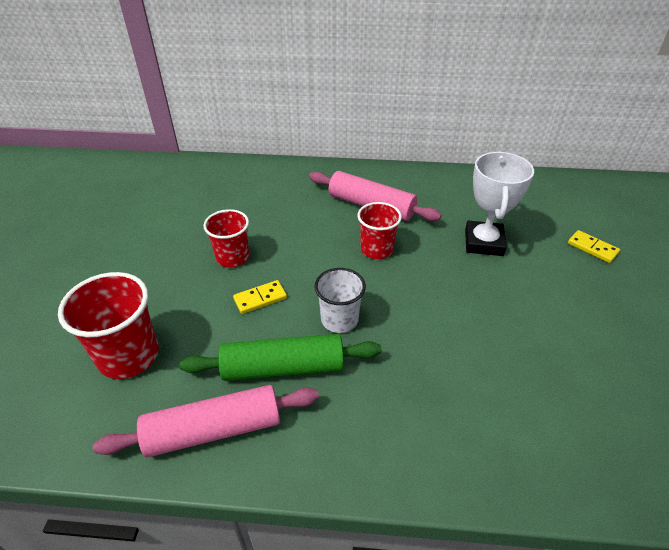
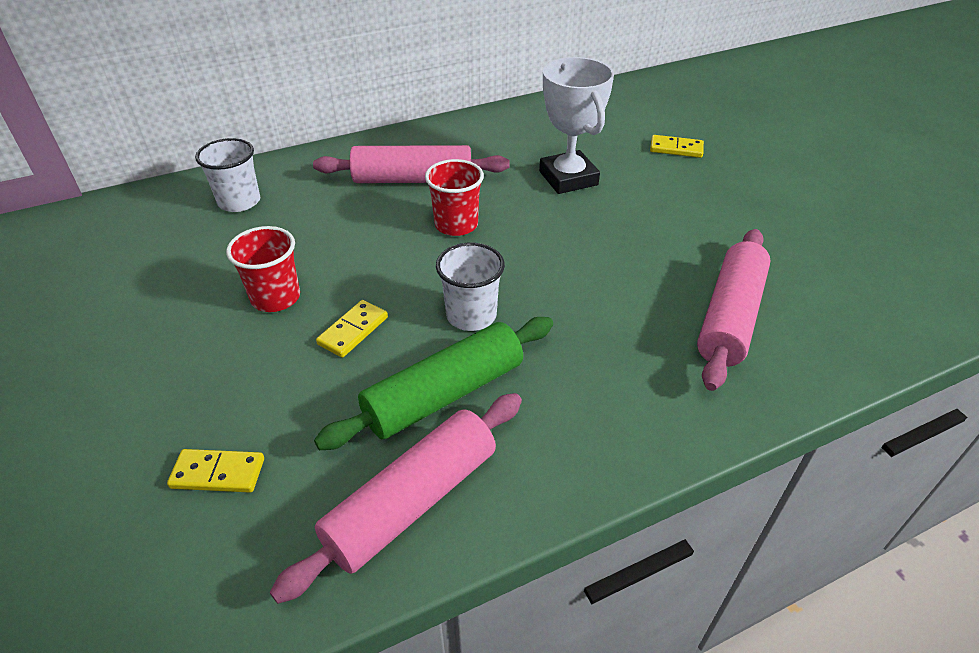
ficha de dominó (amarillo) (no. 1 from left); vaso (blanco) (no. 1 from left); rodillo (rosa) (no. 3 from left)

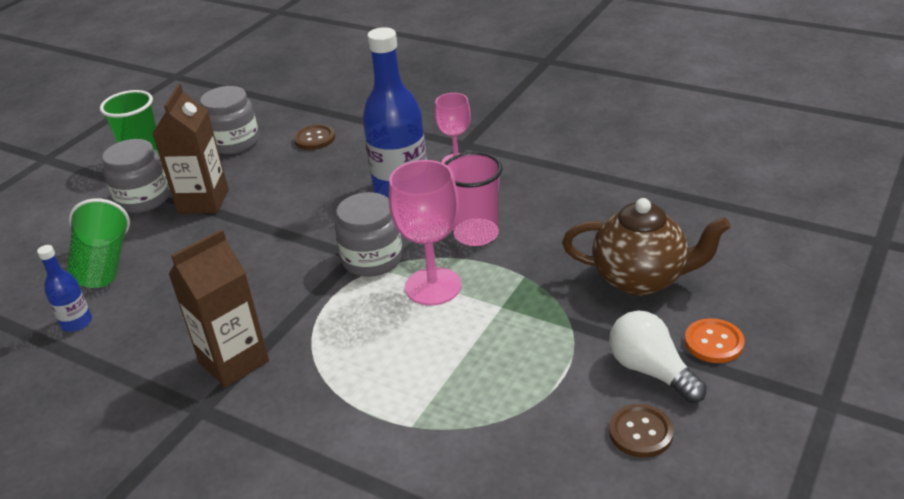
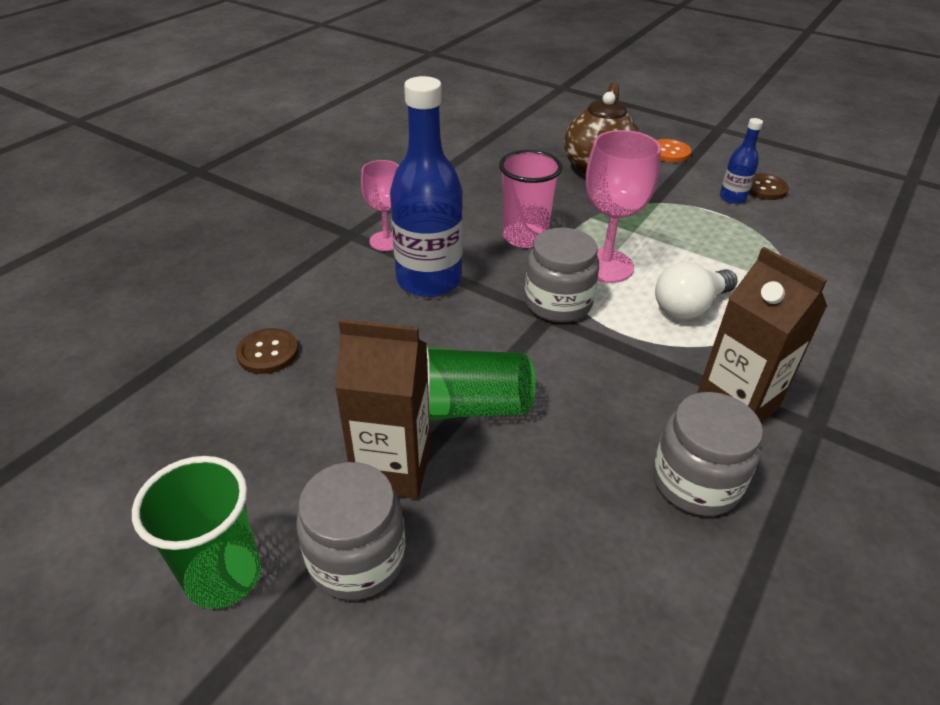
tarro (gris) (no. 3 from left); vaso (verde) (no. 2 from left); botella (azul) (no. 2 from left); bombilla (blanco)

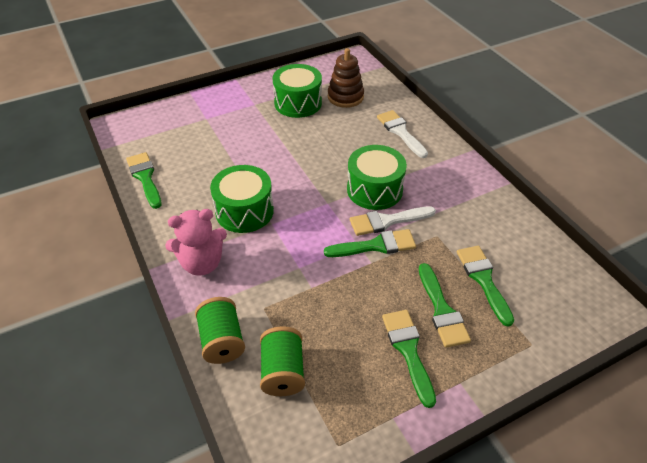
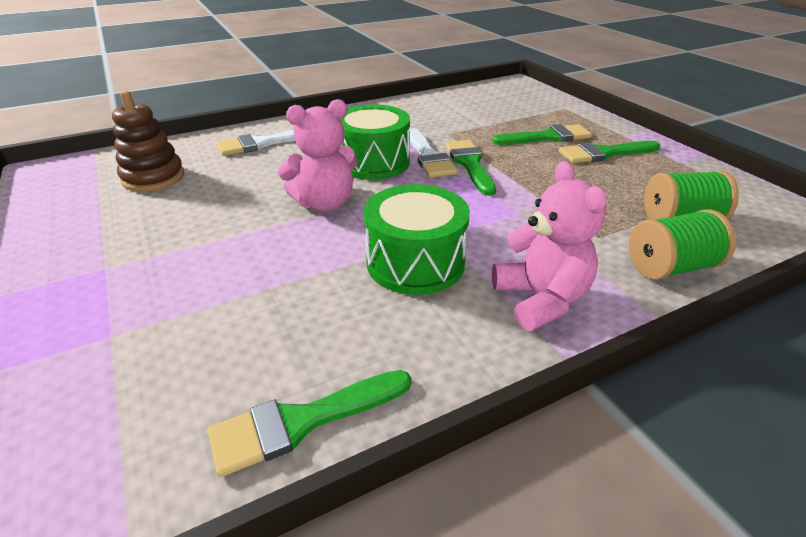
tambor (verde) (no. 2 from left in the first image); pincel (verde) (no. 5 from left in the first image); osito (rosa) (no. 1 from left)

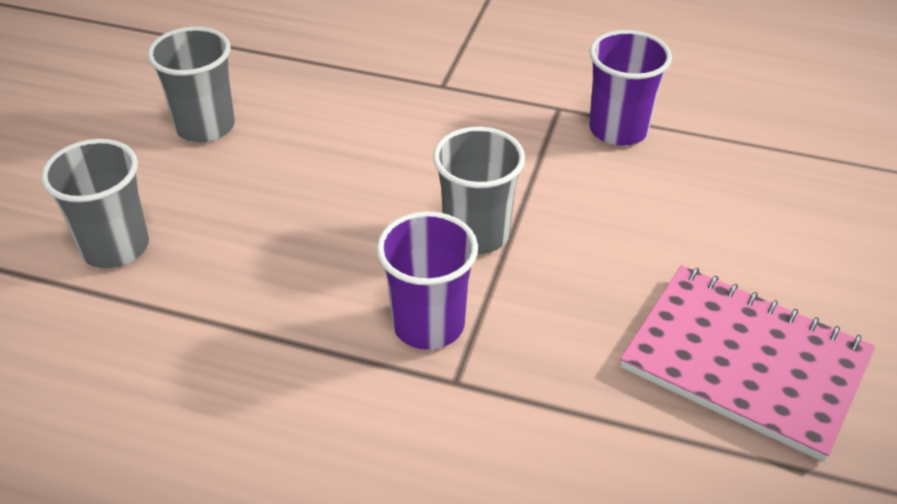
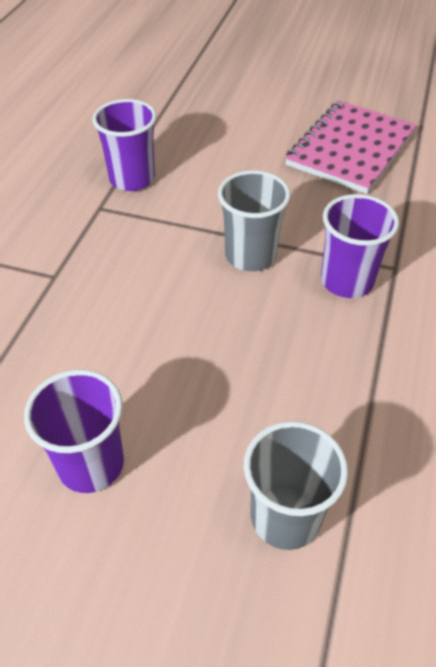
vaso (morado) (no. 1 from left)

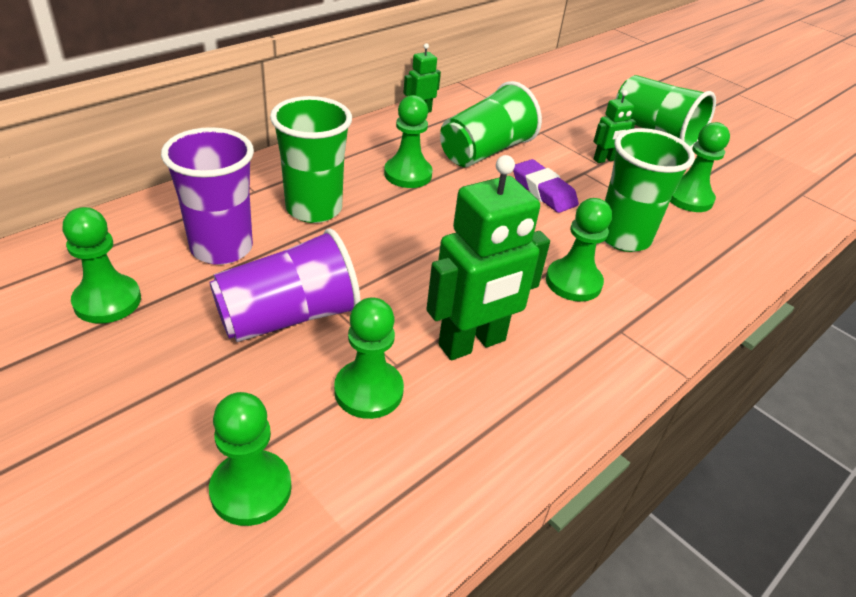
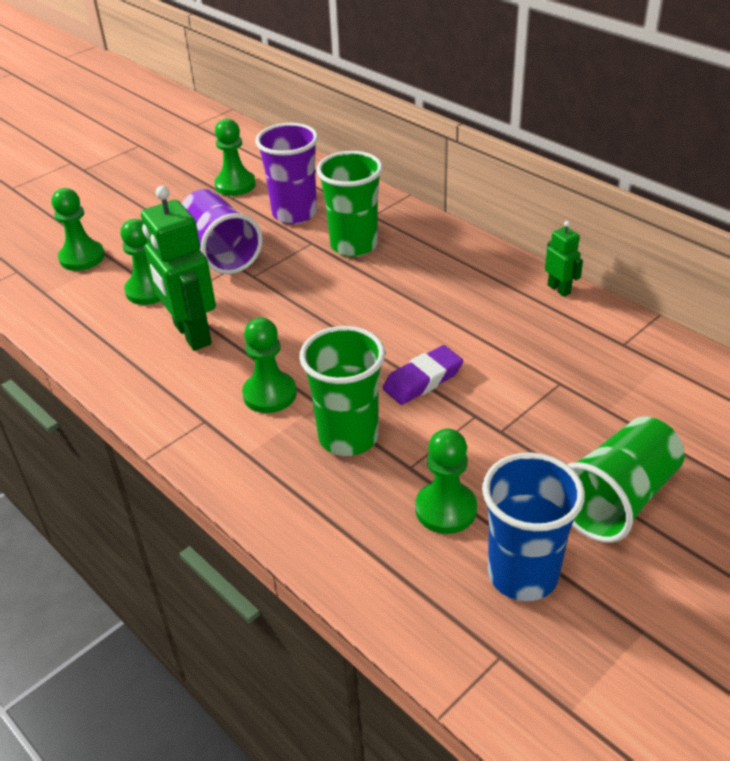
vaso (verde) (no. 2 from left in the first image); robot (verde) (no. 3 from left in the first image); peón (verde) (no. 4 from left in the first image); vaso (azul)

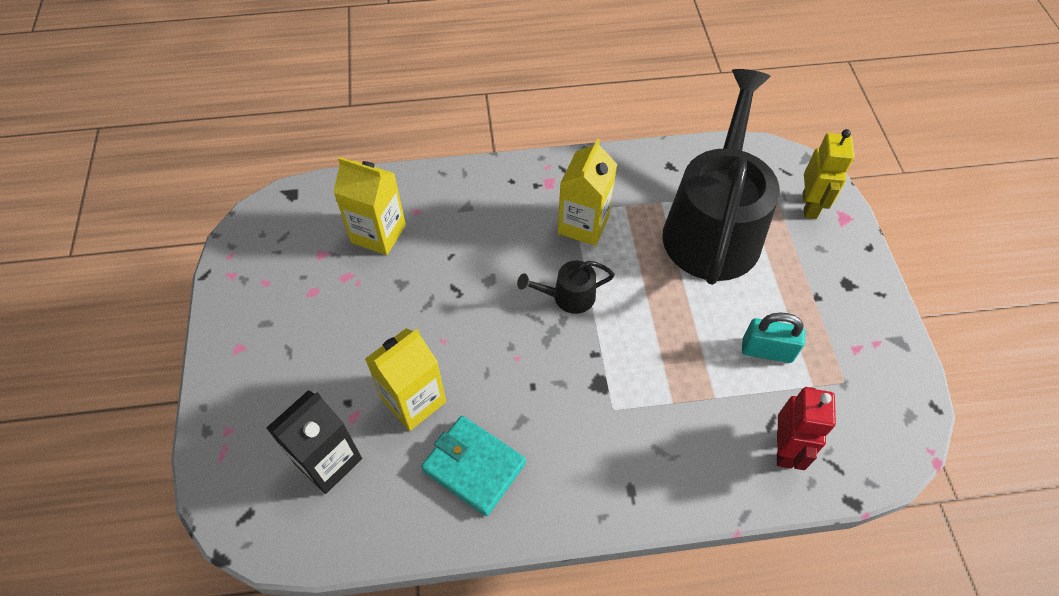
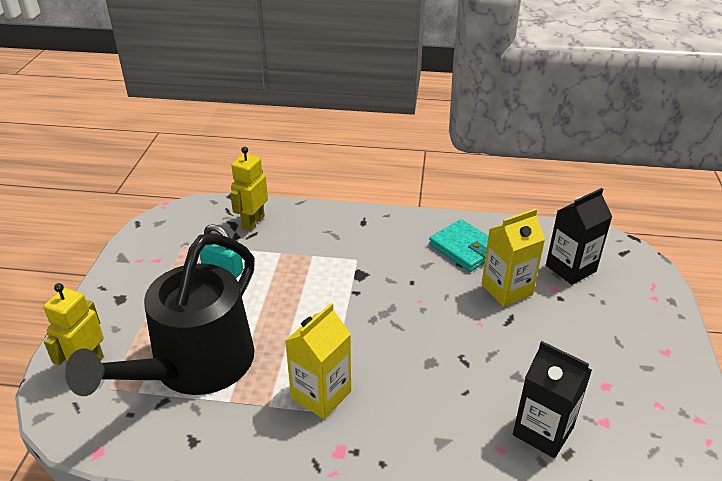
cartón de leche (negro) (no. 1 from left); regadera (negro) (no. 1 from left in the first image); robot (amarillo) (no. 2 from left)

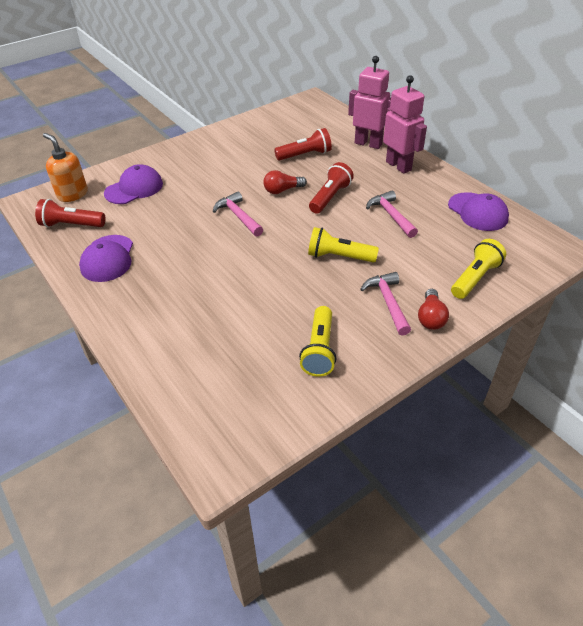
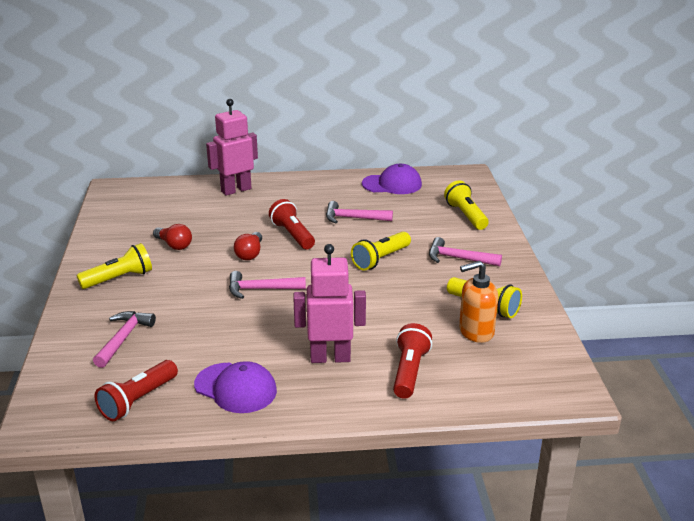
robot (rosa) (no. 2 from left); lámpara de mano (rojo) (no. 3 from left); dispensador de jabón (naranja); martillo (rosa) (no. 1 from left); bombilla (rojo) (no. 1 from left); lámpara de mano (amarillo) (no. 1 from left)

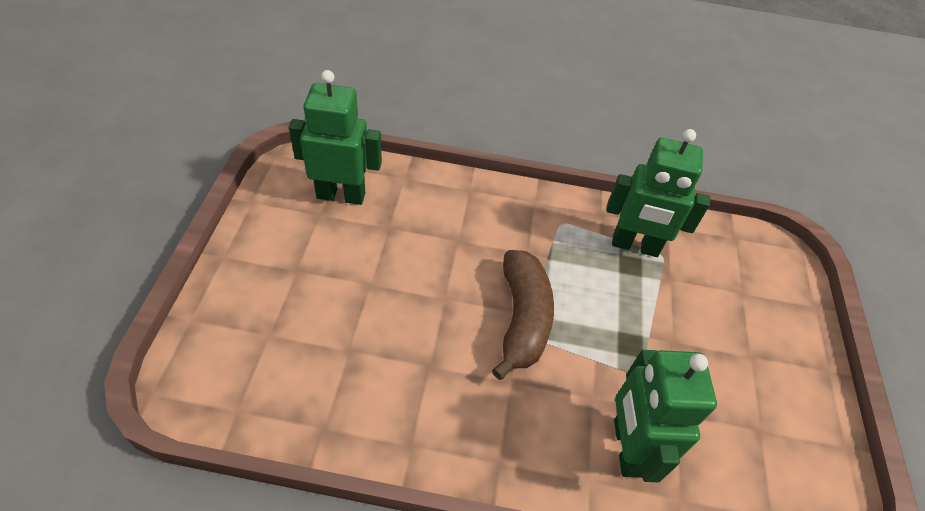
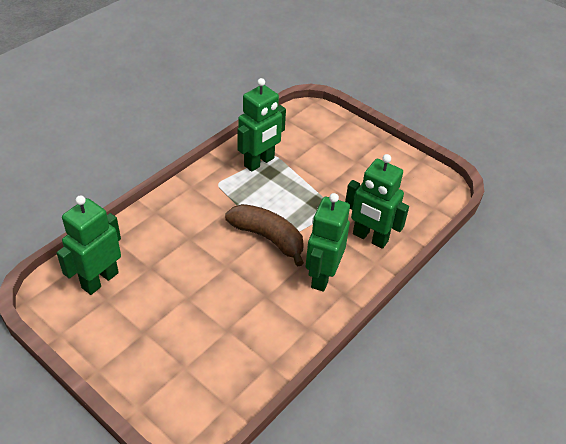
robot (verde) (no. 3 from left)

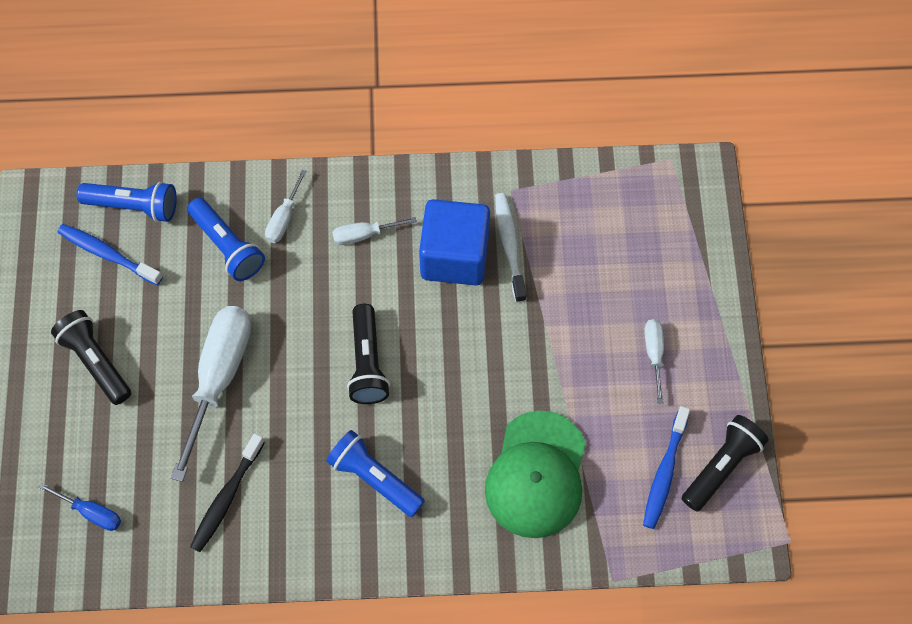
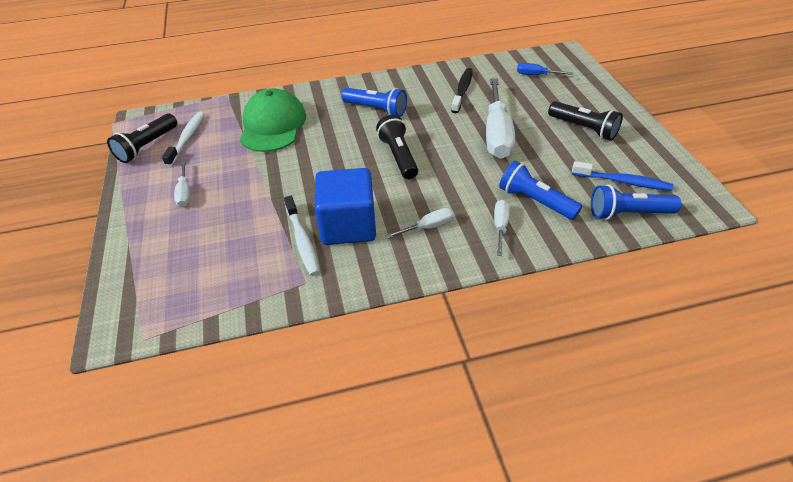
cepillo de dientes (blanco) (no. 1 from left)

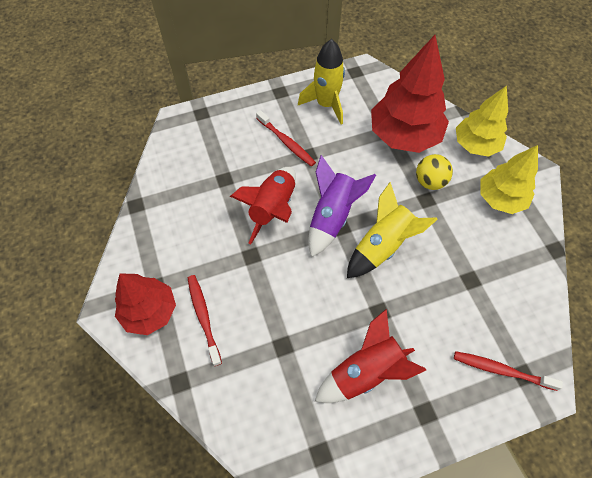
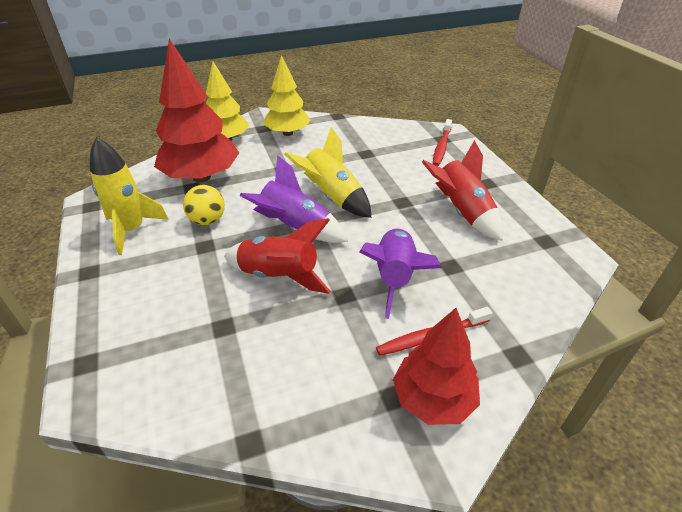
cepillo de dientes (rojo) (no. 2 from left in the first image); pelota (amarillo); cohete (morado) (no. 2 from left)

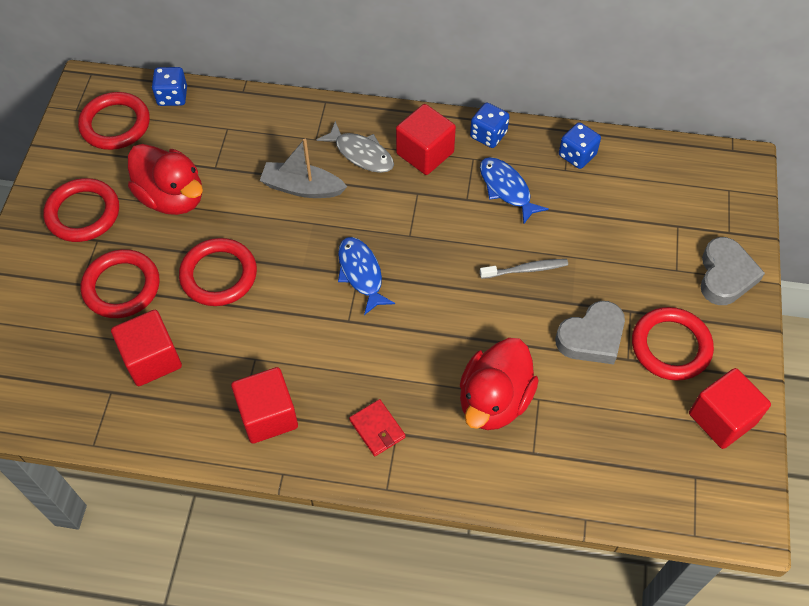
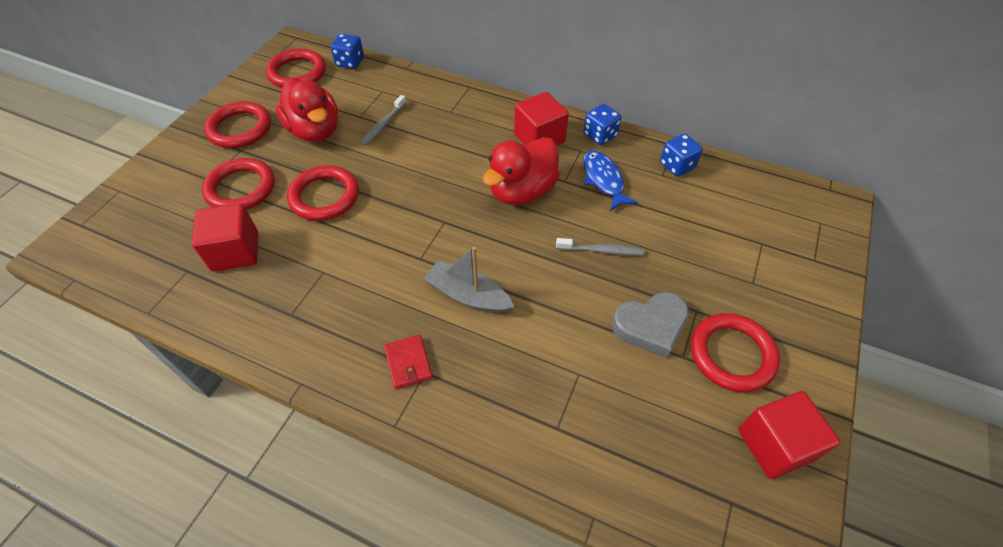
pez (gris); barco (gris); pez (azul) (no. 1 from left in the first image); corazón (gris) (no. 2 from left in the first image); pato (rojo) (no. 2 from left); cubo (rojo) (no. 2 from left in the first image); cepillo de dientes (gris) (no. 1 from left)

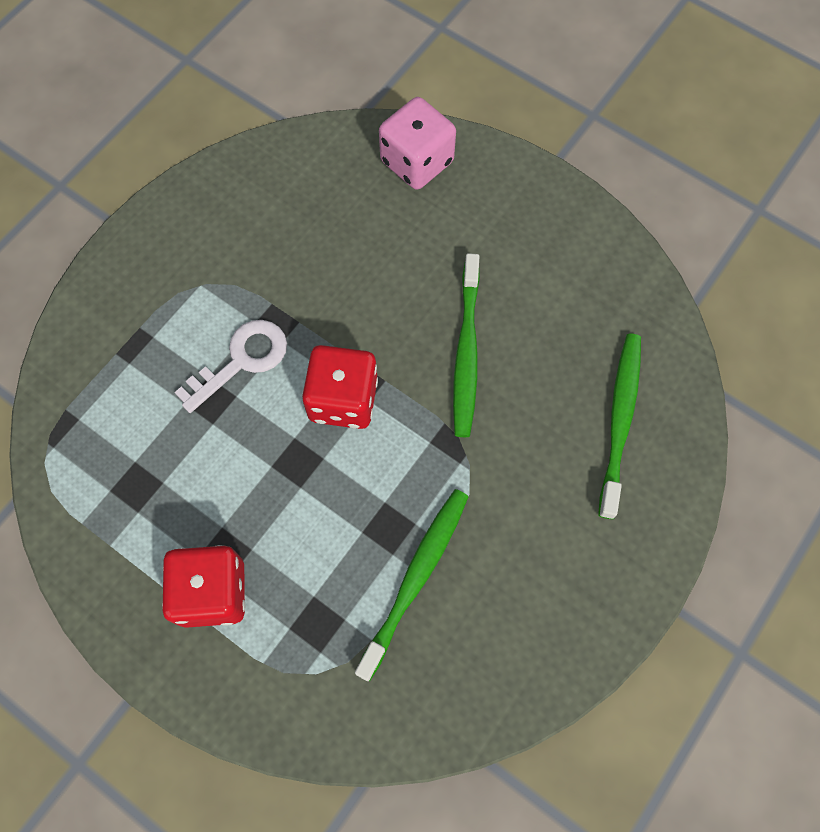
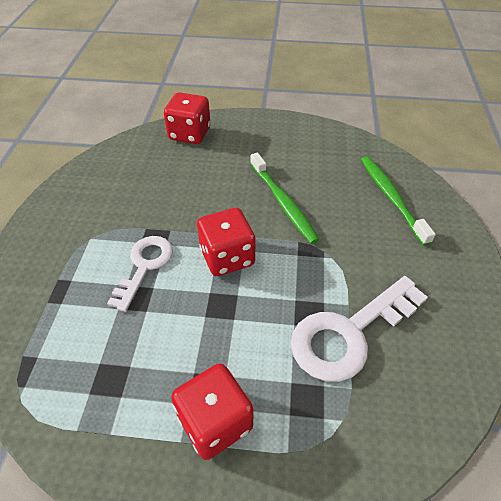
dado (rojo) (no. 1 from left); llave (blanco) (no. 2 from left)

